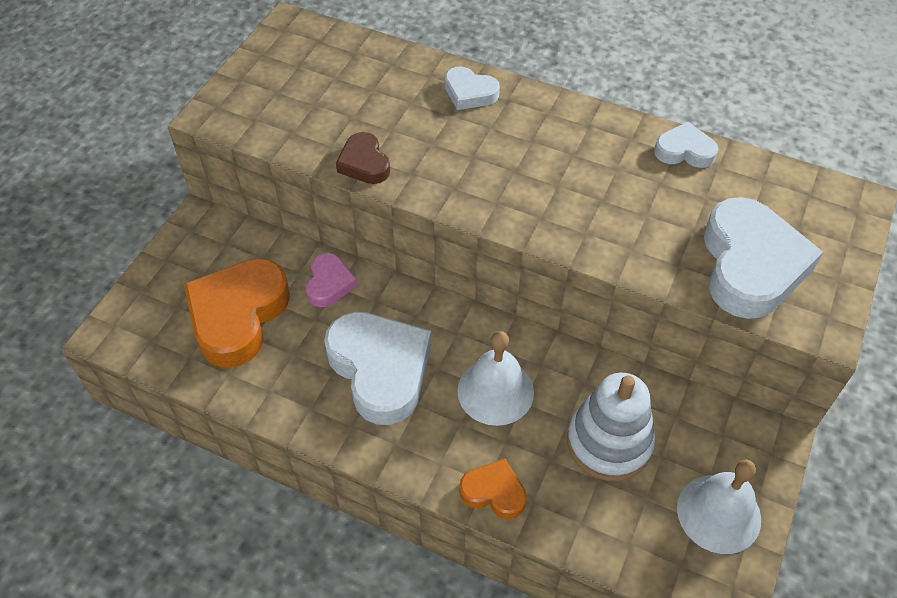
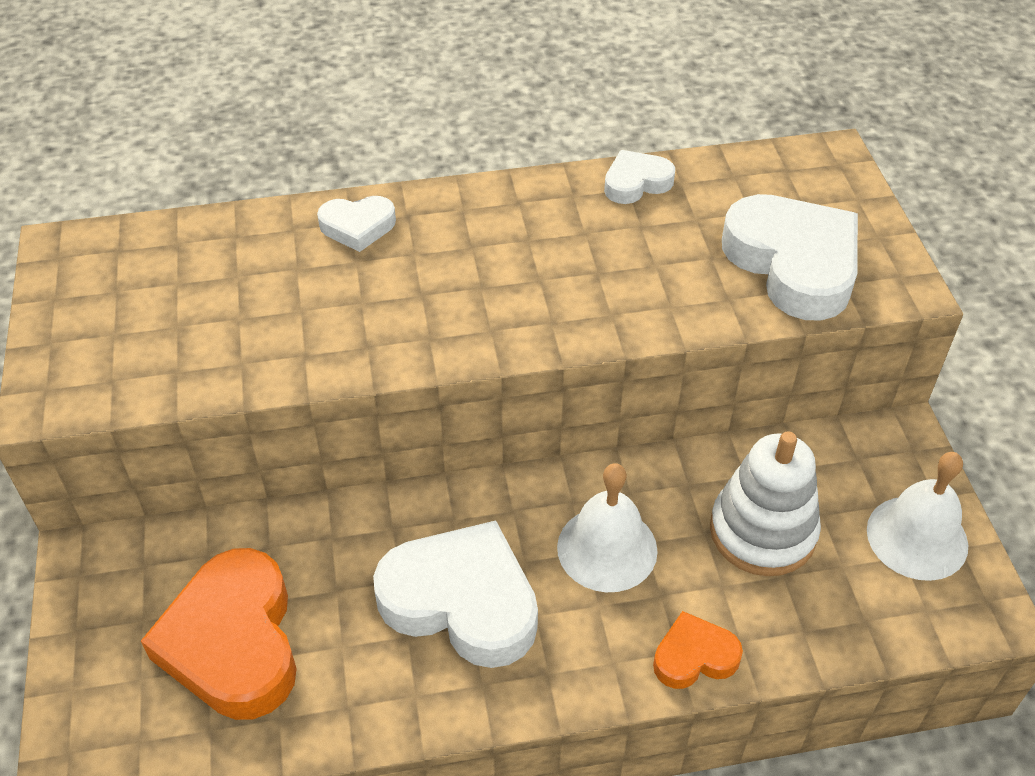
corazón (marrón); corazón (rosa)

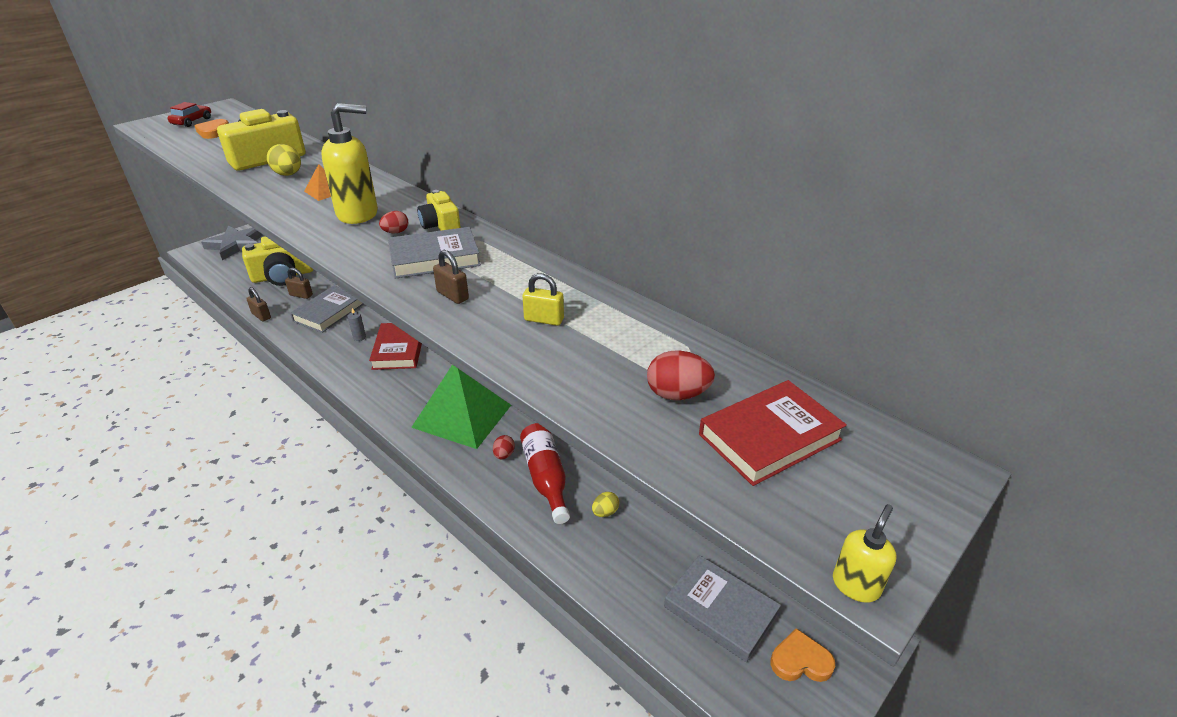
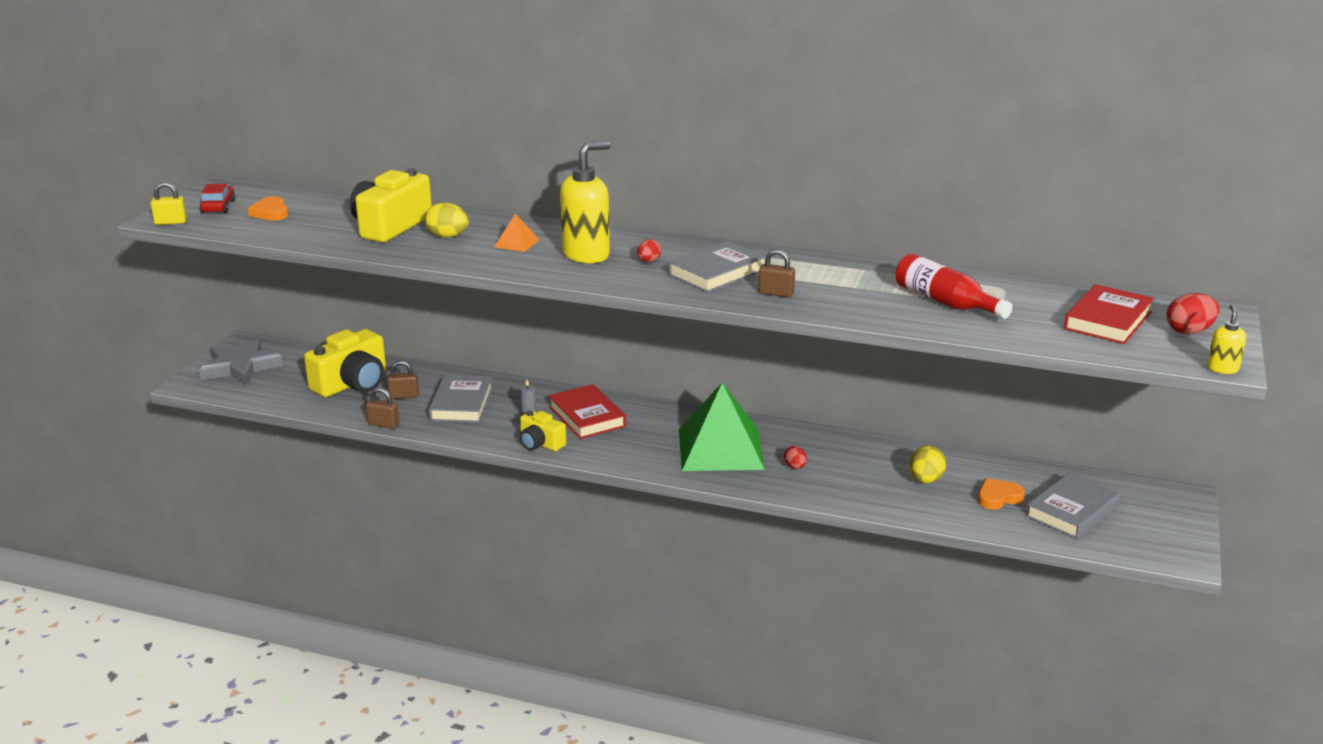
cámara (amarillo) (no. 3 from left); candado (amarillo); huevo (rojo) (no. 3 from left); botella (rojo); huevo (amarillo) (no. 2 from left); libro (gris) (no. 3 from left); corazón (naranja) (no. 2 from left)

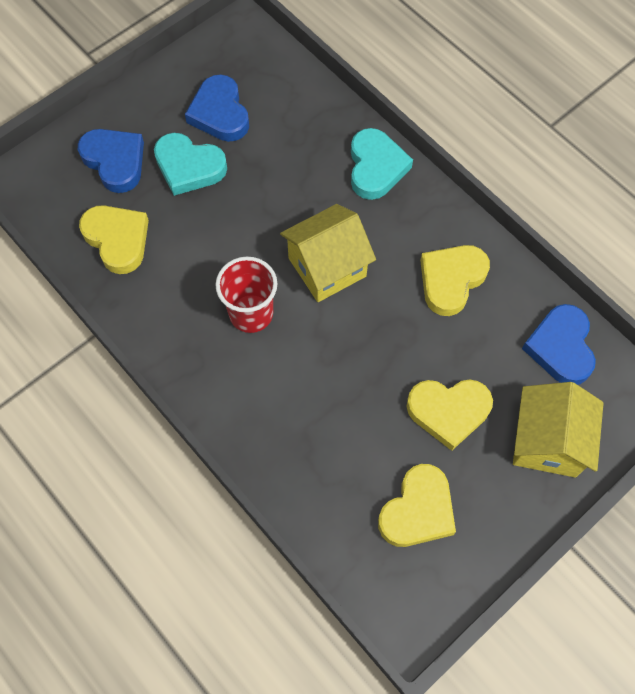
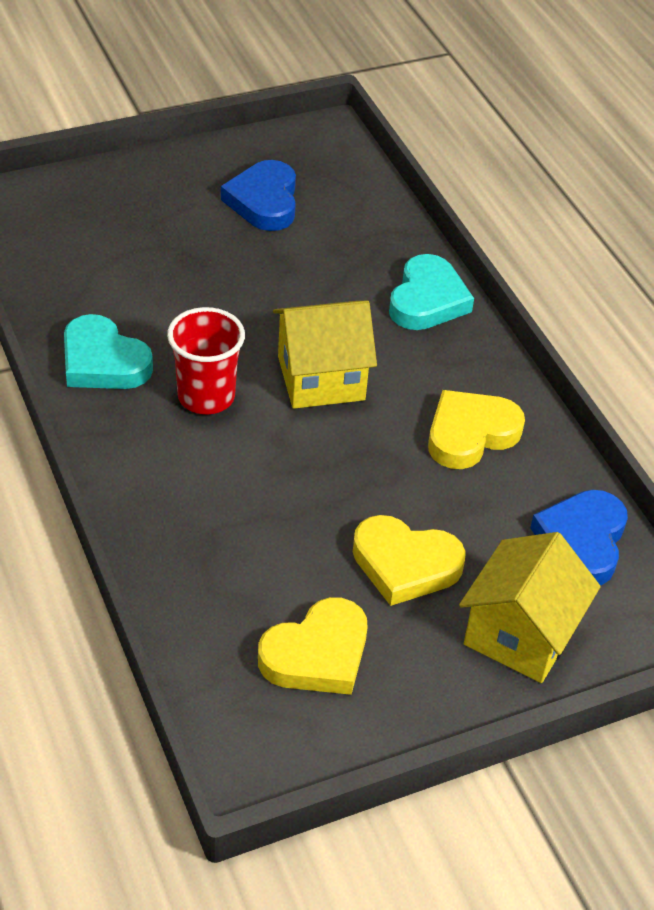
corazón (azul) (no. 1 from left in the first image); corazón (turquesa) (no. 1 from left); corazón (amarillo) (no. 1 from left in the first image)

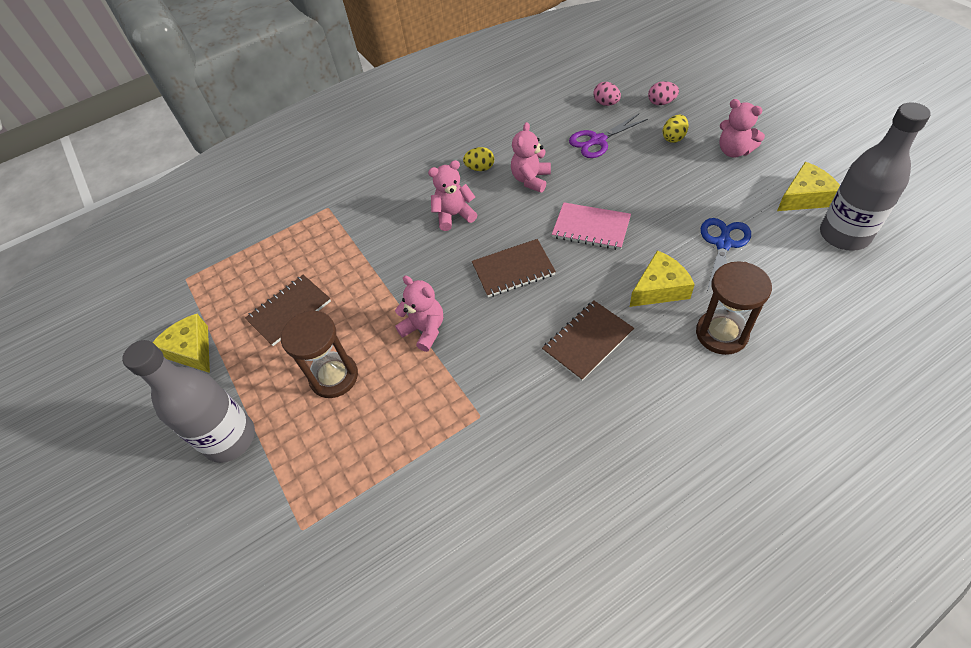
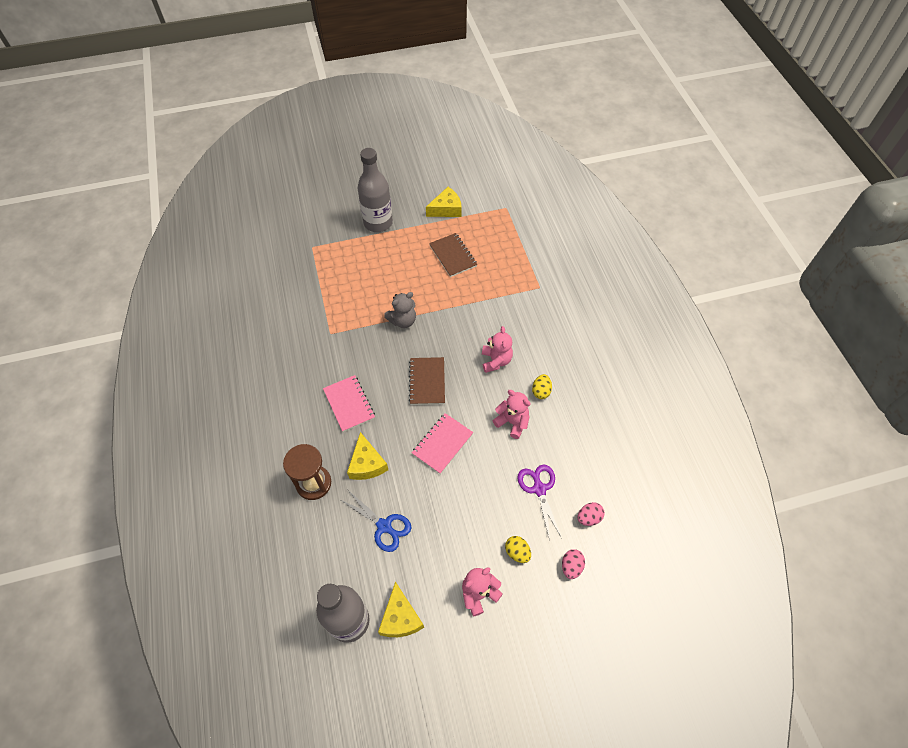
osito (gris); cuaderno (rosa) (no. 1 from left); reloj de arena (marrón) (no. 1 from left in the first image)

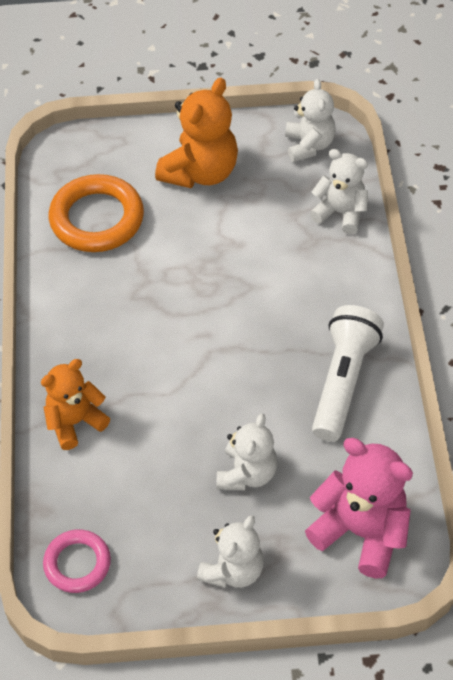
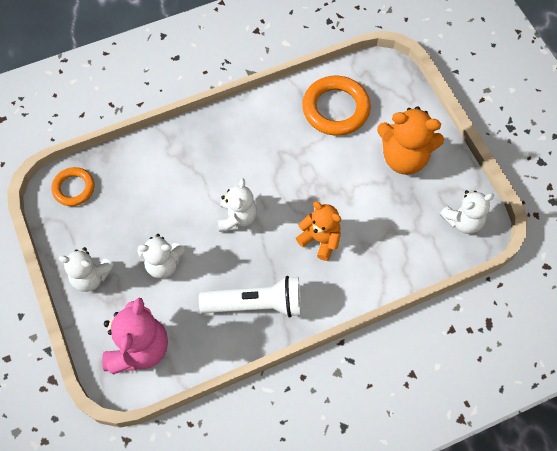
osito (blanco) (no. 3 from left); osito (naranja) (no. 1 from left); anillo (naranja) (no. 1 from left)

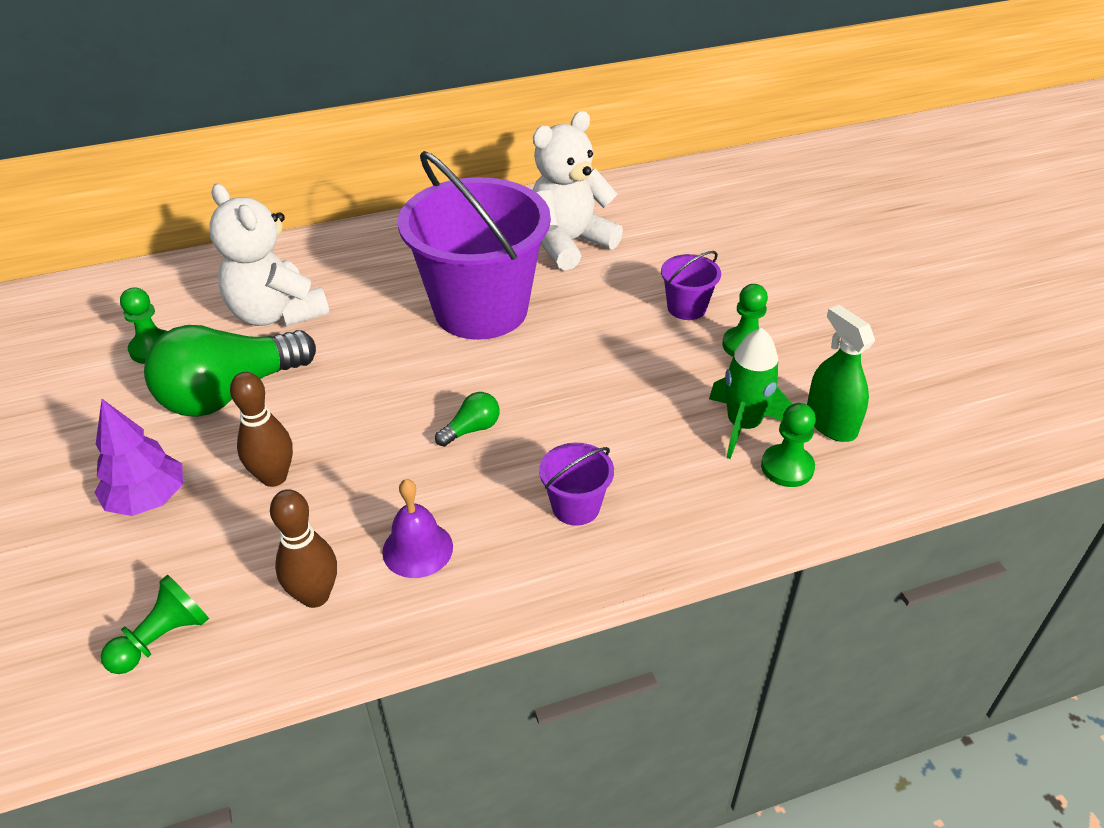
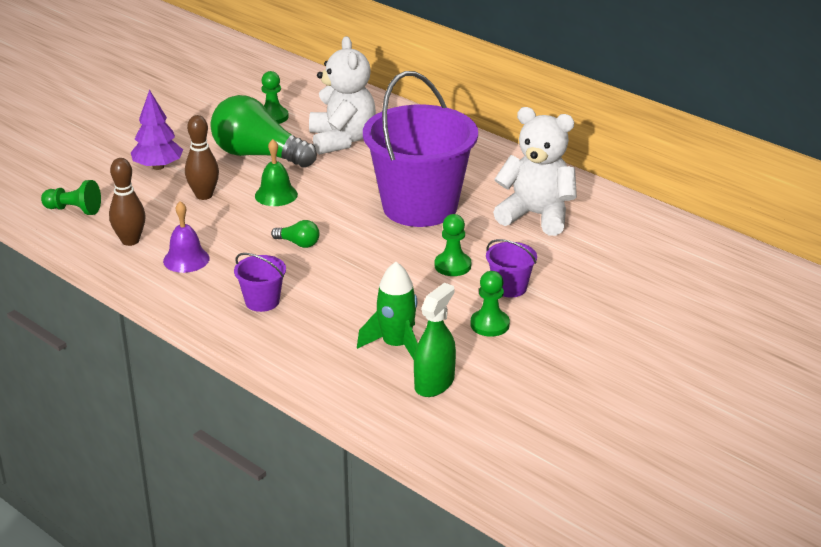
osito (blanco) (no. 1 from left); peón (verde) (no. 3 from left); campana (verde)

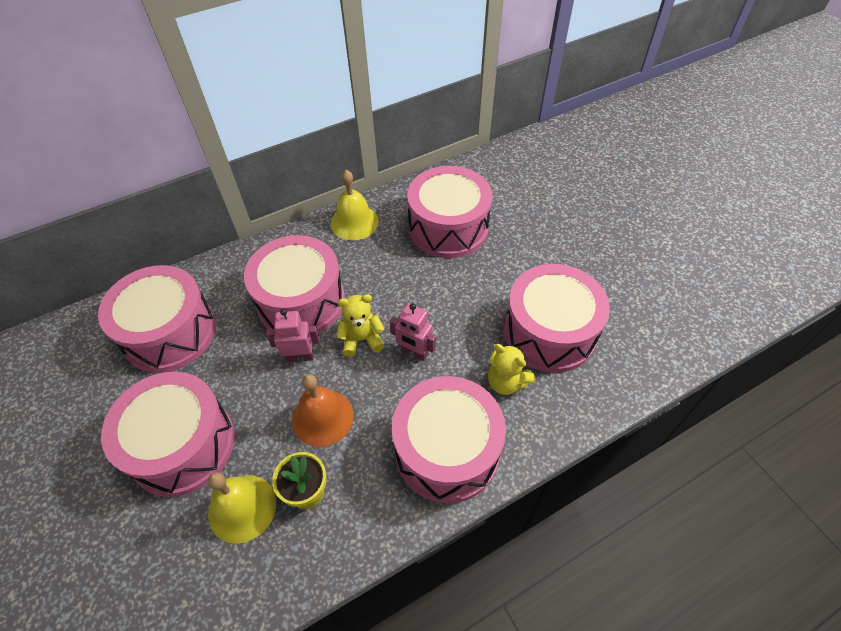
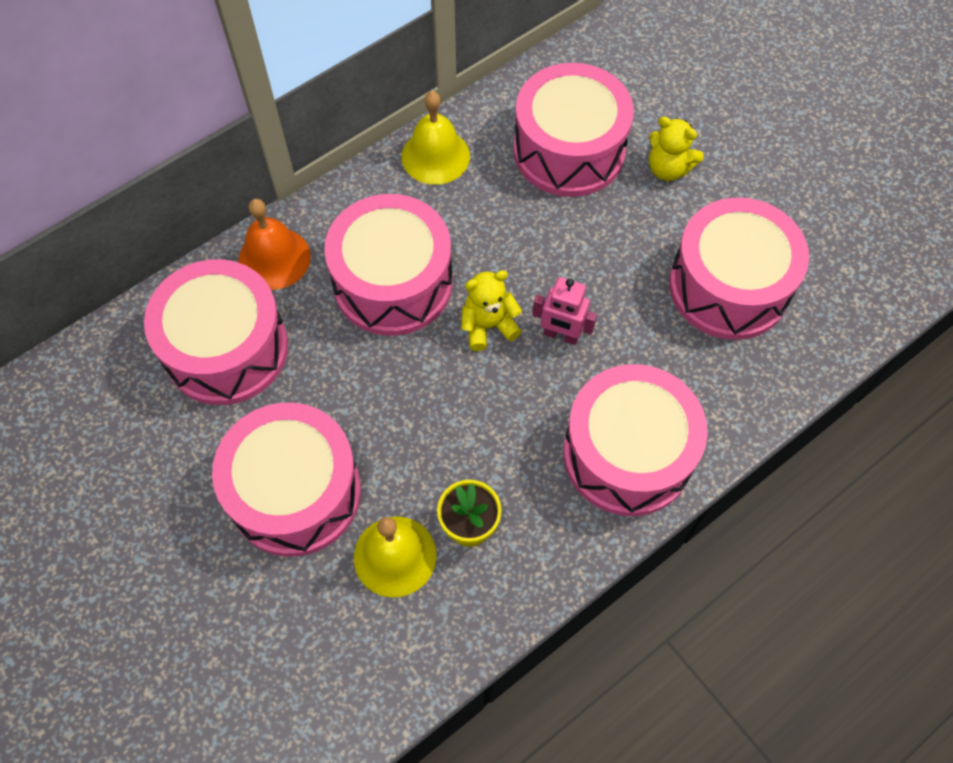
robot (rosa) (no. 1 from left in the first image); osito (amarillo) (no. 2 from left); campana (naranja)

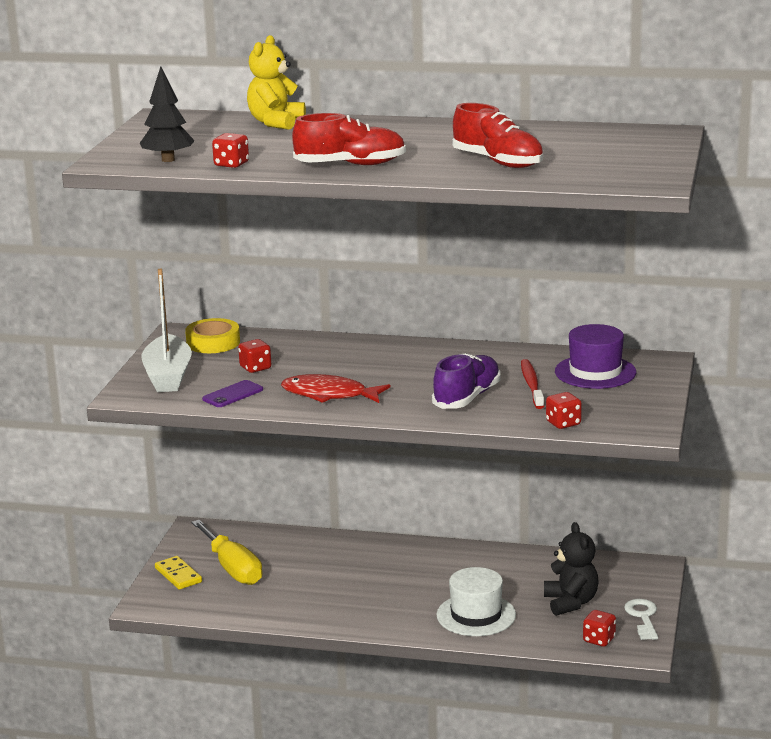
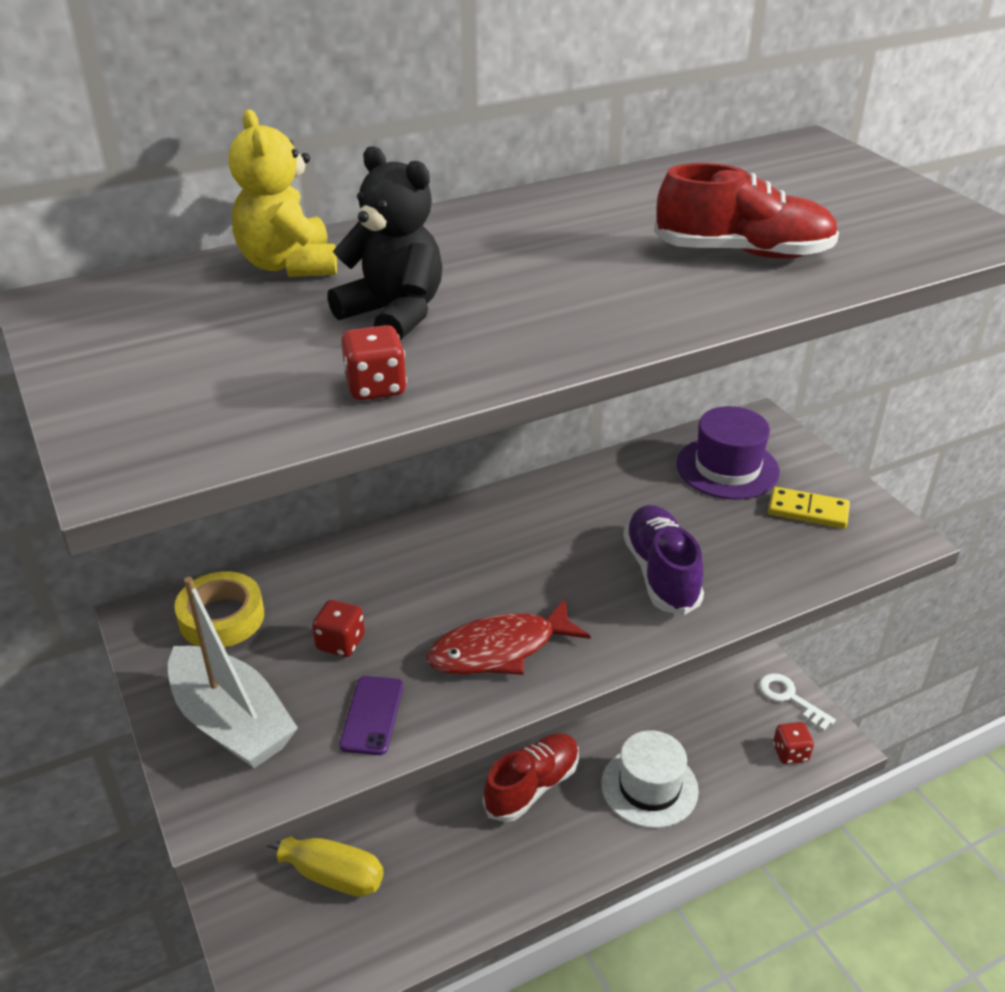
árbol (negro); zapato (rojo) (no. 1 from left); cepillo de dientes (rojo); dado (rojo) (no. 3 from left in the first image); osito (negro); ficha de dominó (amarillo)

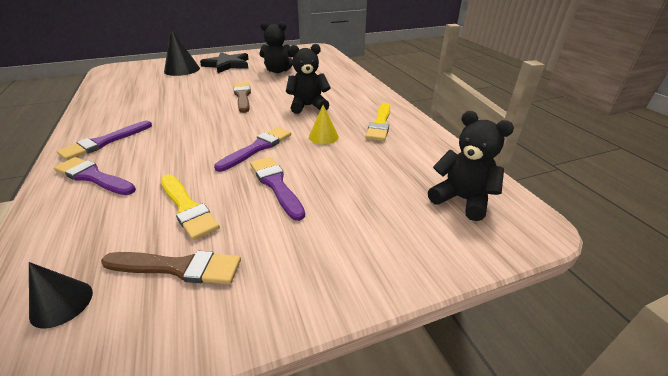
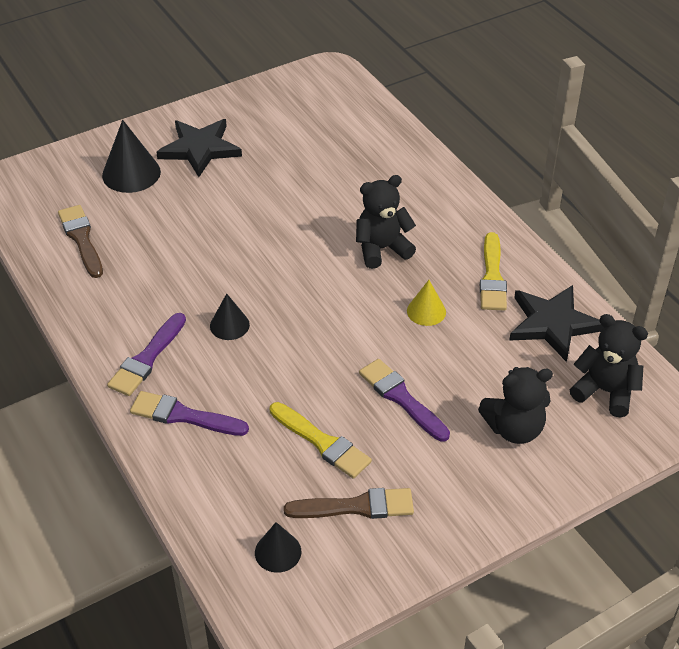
osito (negro) (no. 2 from left); pincel (marrón) (no. 1 from left); pincel (morado) (no. 3 from left in the first image); estrella (negro) (no. 2 from left); cono (negro) (no. 2 from left)

